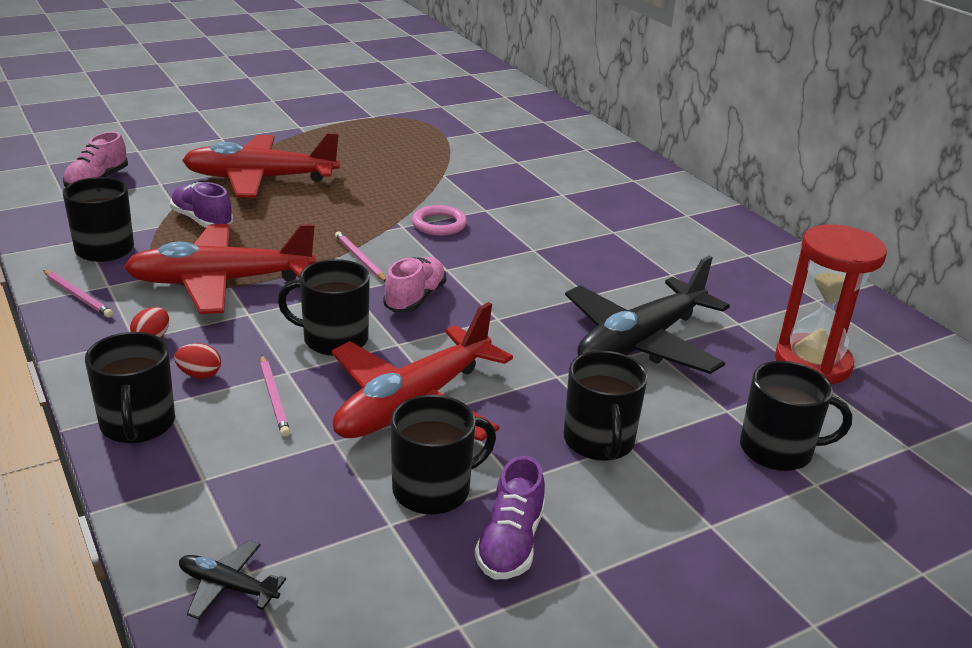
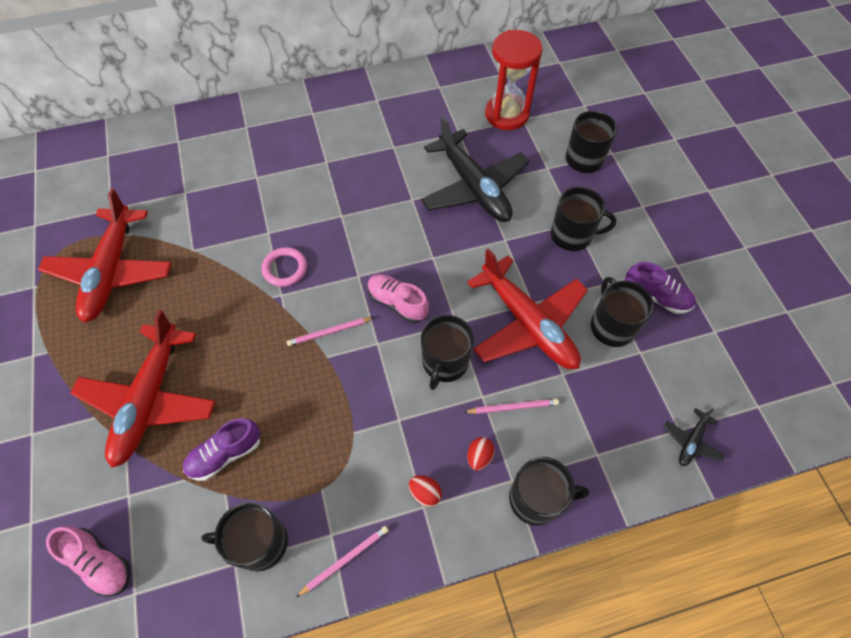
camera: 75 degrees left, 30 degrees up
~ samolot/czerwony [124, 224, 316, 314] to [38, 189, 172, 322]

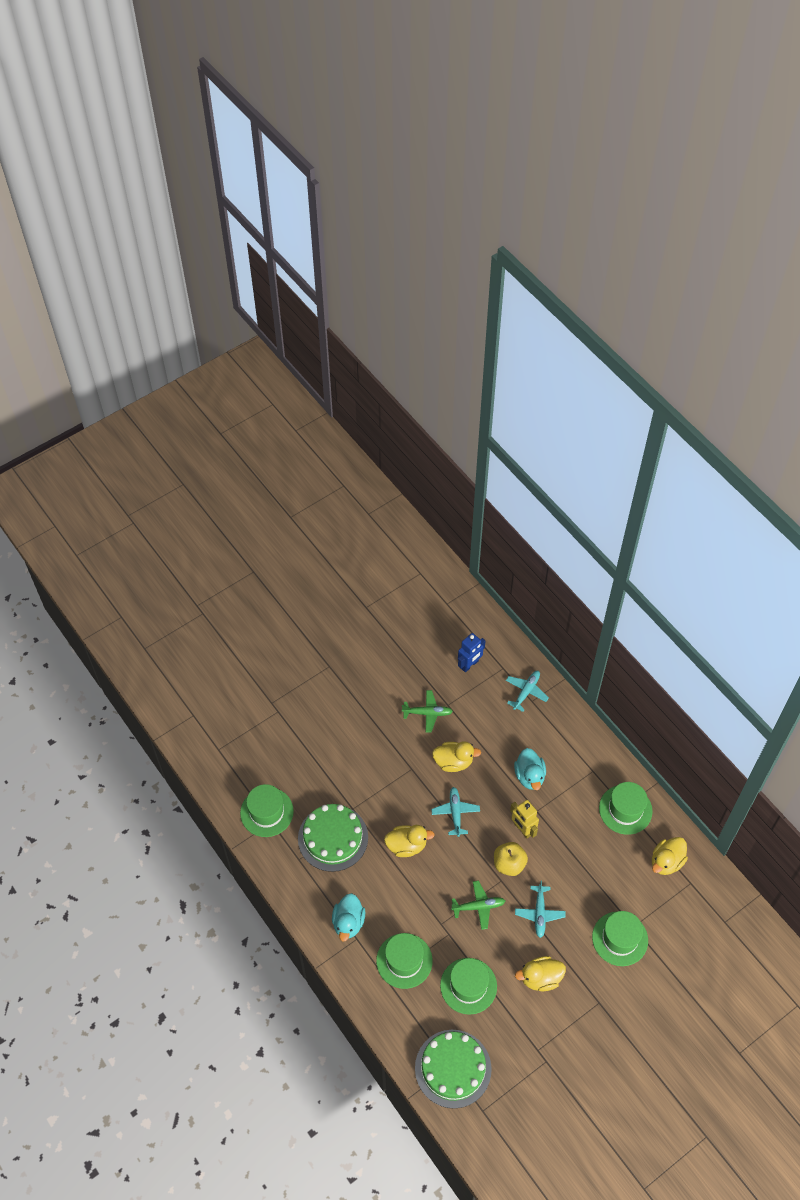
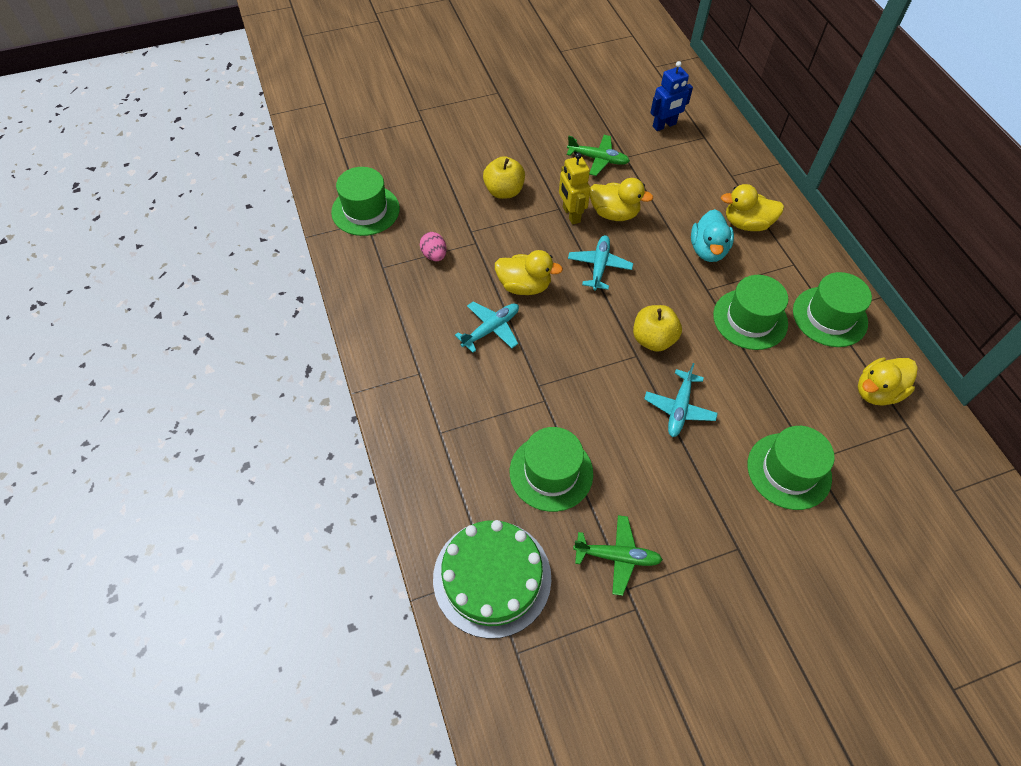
camera: 15 degrees right, 0 degrees up
~ samolot/turkusowy [506, 671, 549, 712] to [455, 301, 519, 353]
~ robot/żółty [510, 800, 539, 839] to [559, 153, 591, 225]
~ tort/zielony [298, 804, 368, 872] to jajko/różowy [420, 232, 447, 261]
~ samolot/zielony [451, 881, 505, 930] to [573, 515, 663, 596]
- kaczka/turkusowy [332, 893, 365, 942]
~ kapelusz/zielony [376, 933, 433, 989] to [713, 275, 788, 350]
~ kaczka/żółty [515, 956, 566, 991] to [721, 184, 784, 231]
+ jabłko/żółty [483, 156, 525, 199]

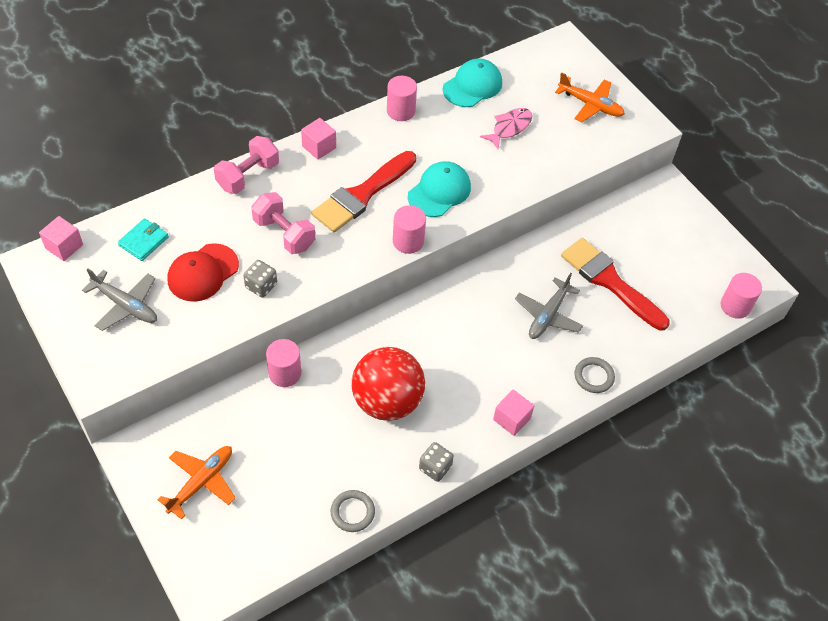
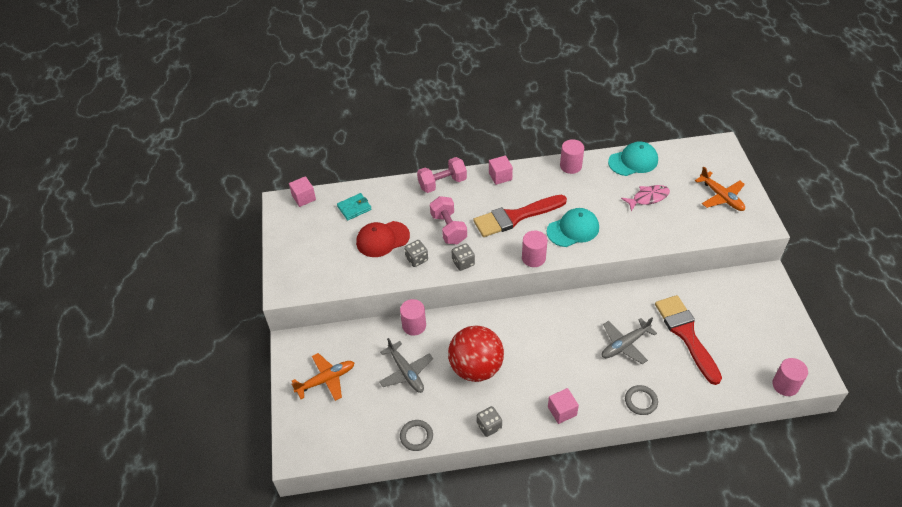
camera: 30 degrees right, 5 degrees down
~ samolot/szary [82, 268, 157, 331] to [379, 338, 433, 393]
+ kostka do gry/szary [452, 243, 475, 271]

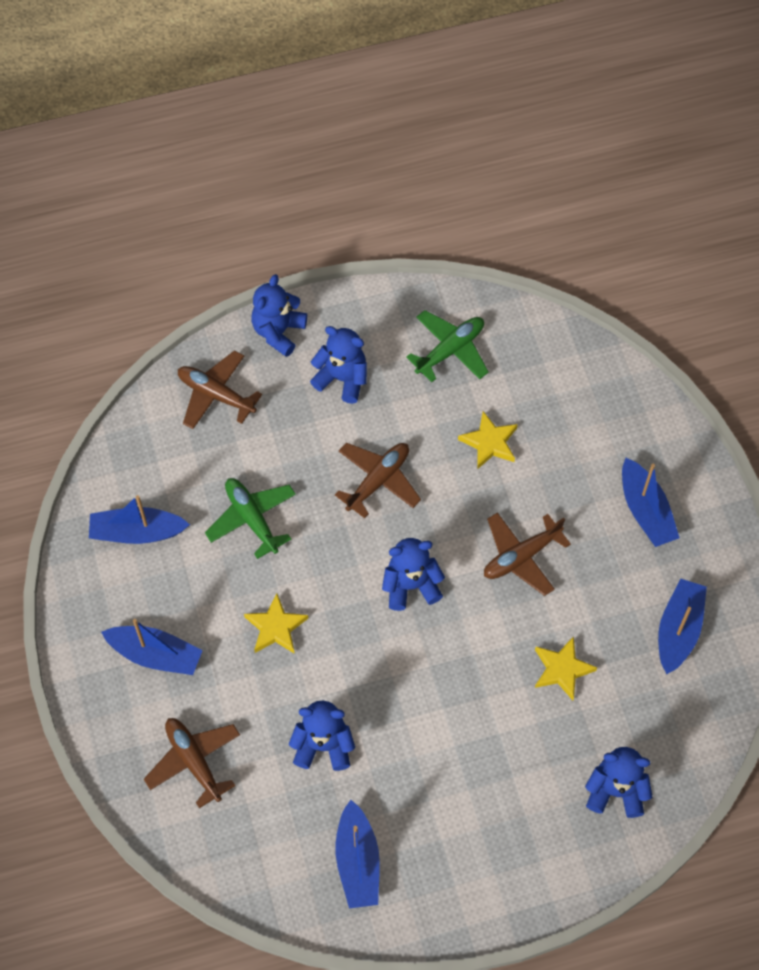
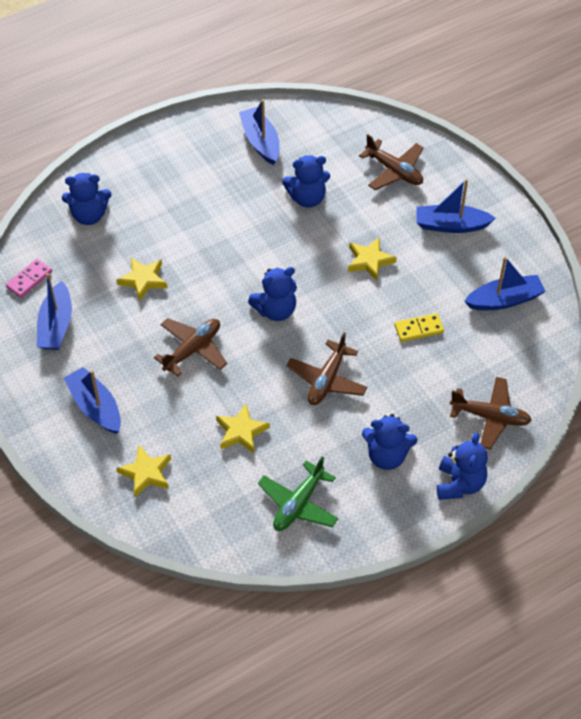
camera: 165 degrees right, 10 degrees down
~ samolot/zielony [205, 478, 296, 559] to kostka domina/żółty [394, 313, 444, 342]
+ kostka domina/różowy [6, 259, 52, 298]
+ gwiazda/żółty [116, 445, 171, 497]

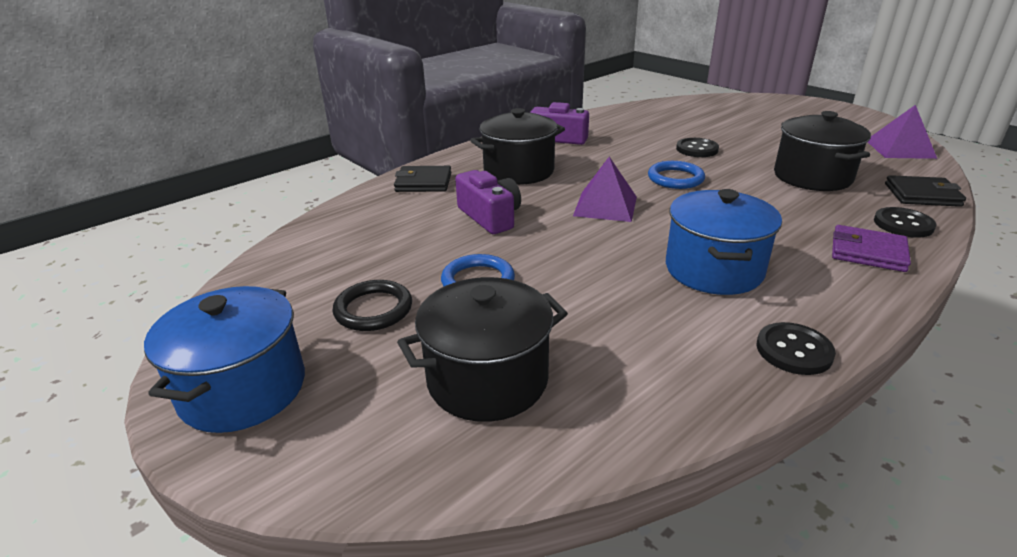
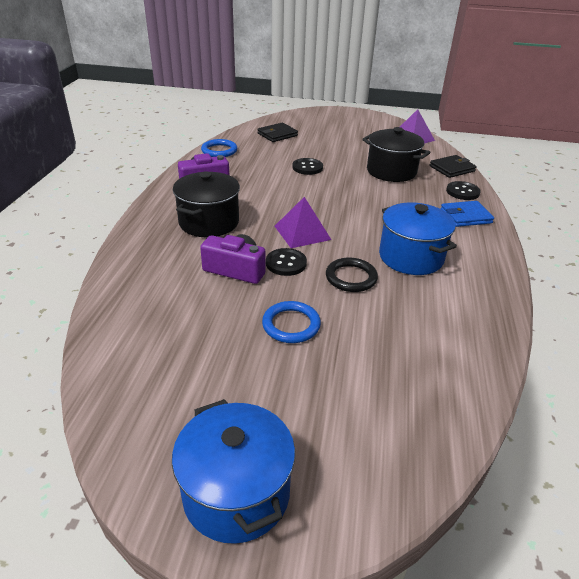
camera: 40 degrees left, 5 degrees up
~ pierścień/niebieski [648, 161, 705, 189] to [201, 139, 237, 157]
~ portfel/czarny [394, 166, 451, 192] to [257, 123, 298, 142]
~ portfel/fioletowy [832, 225, 911, 272] to portfel/niebieski [440, 201, 494, 227]
- garnek/czarny [397, 277, 568, 422]
~ pierścień/czarny [332, 280, 412, 331] to [326, 258, 378, 292]
~ guzik/czarny [757, 322, 836, 375] to [266, 248, 307, 276]

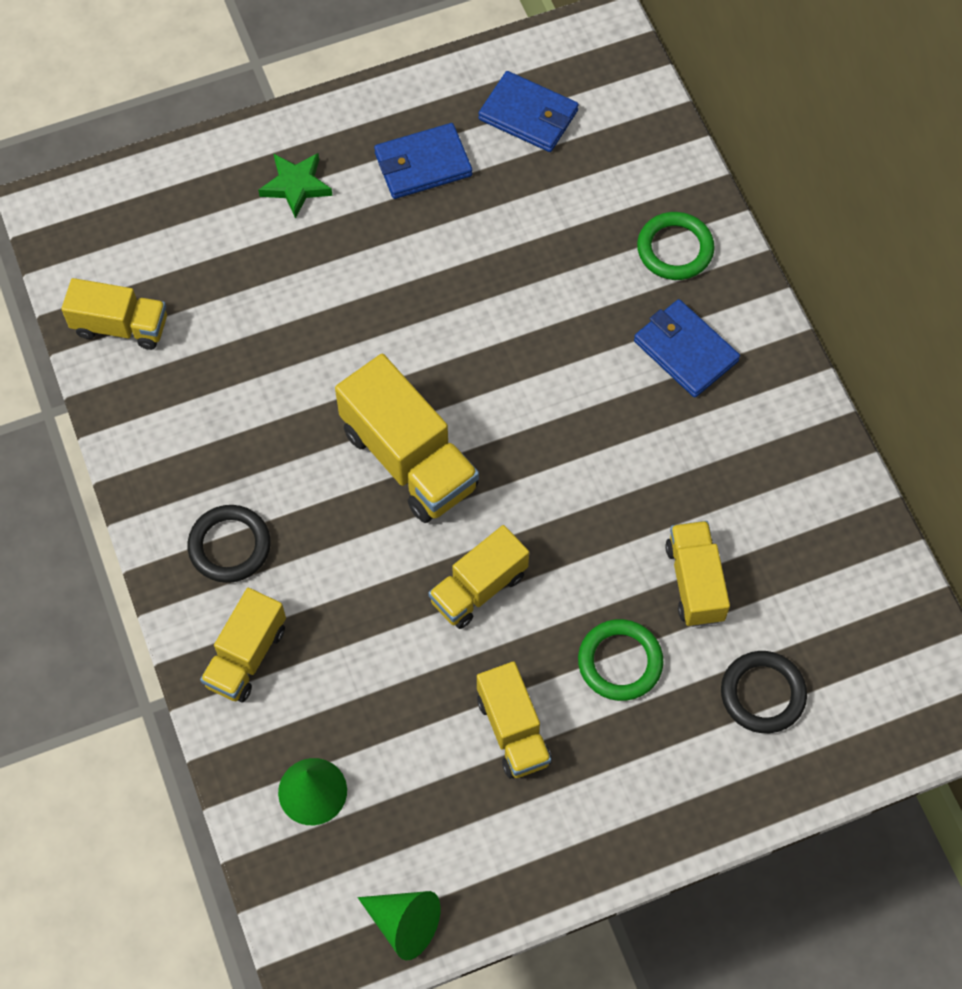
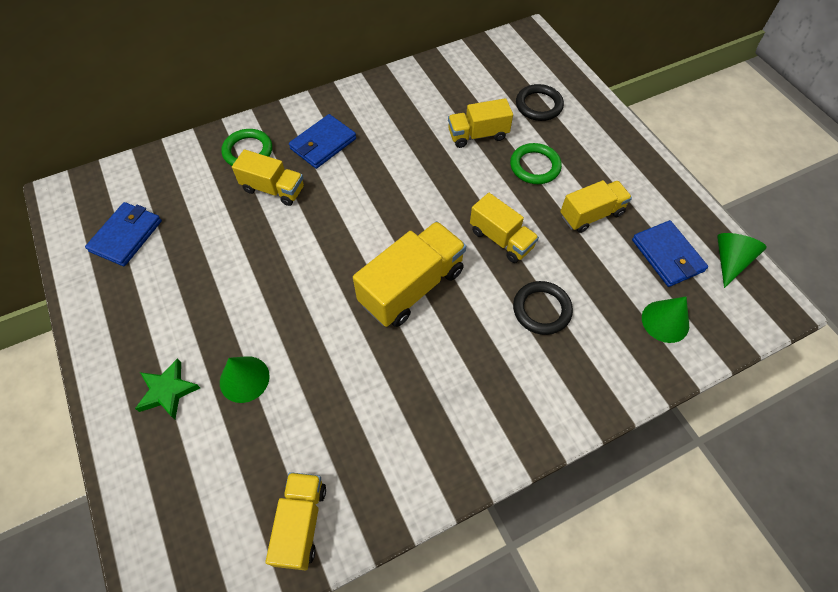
camera: 95 degrees left, 5 degrees down
~ portfel/niebieski [374, 123, 472, 199] to [632, 220, 708, 287]
~ pierścień/czarny [188, 505, 271, 583] to [513, 281, 573, 335]
~ ciężarówka/żółty [200, 588, 286, 702] to [232, 149, 304, 206]
+ stożek/zielony [220, 356, 270, 403]

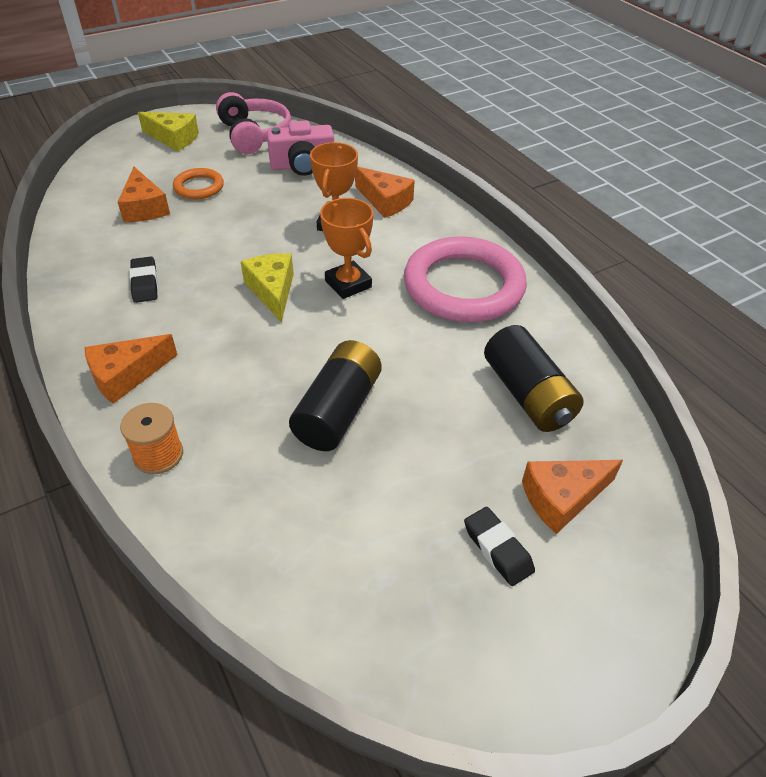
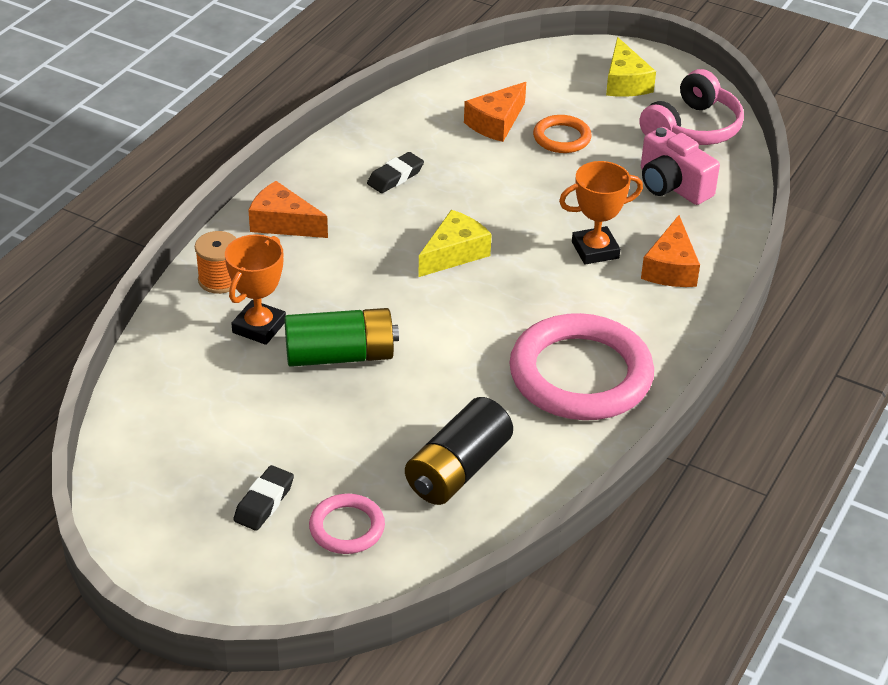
camera: 60 degrees right, 5 degrees down
~ puchar/pomarańczowy [320, 198, 373, 299] to [225, 234, 286, 345]
~ bateria/czarny [289, 340, 382, 451] to bateria/zielony [285, 308, 399, 367]
~ ser/pomarańczowy [522, 460, 623, 534] to pierścień/różowy [309, 494, 385, 554]

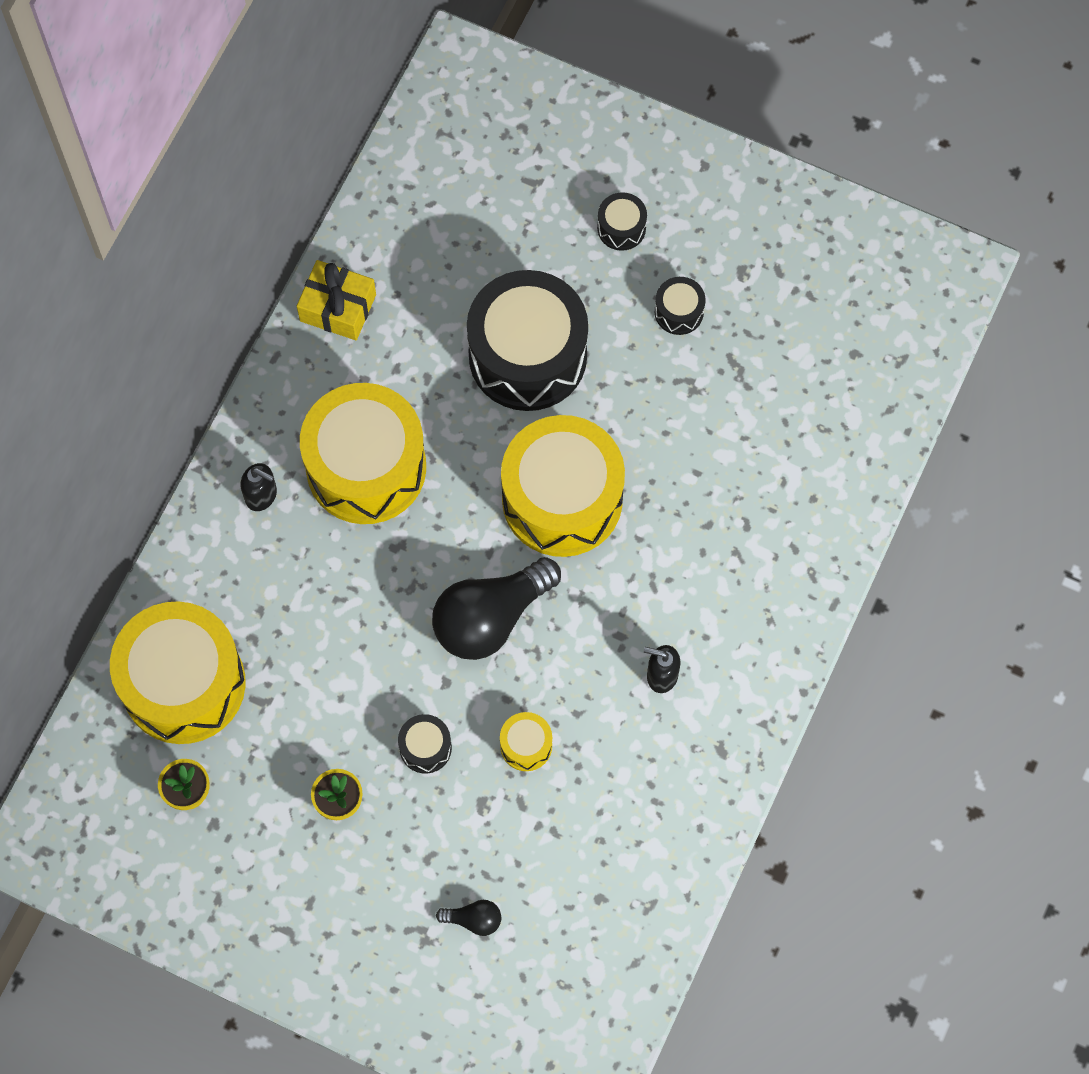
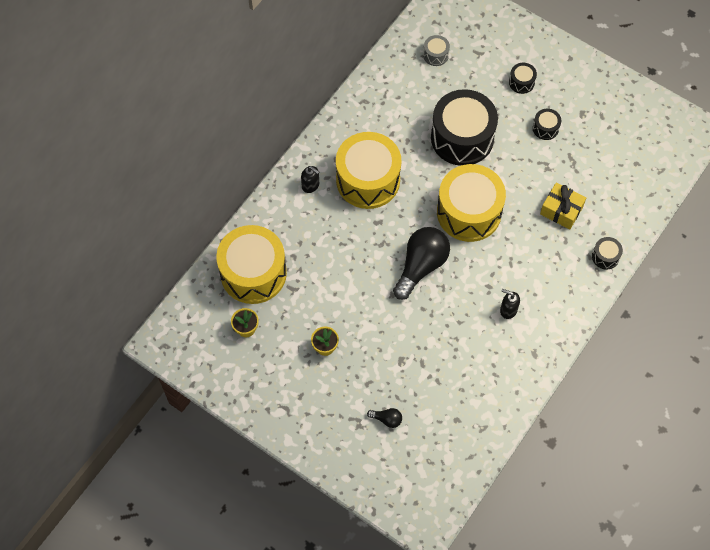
camera: 10 degrees right, 5 degrees down
~ prezent/żółty [297, 260, 376, 340] to [540, 182, 586, 229]
~ żarówka/czarny [432, 557, 561, 660] = [393, 227, 450, 300] 150 degrees clockwise
- bęben/żółty [500, 712, 552, 771]
~ bęben/czarny [398, 714, 452, 774] to [592, 237, 623, 270]
+ bęben/szary [423, 35, 450, 66]

